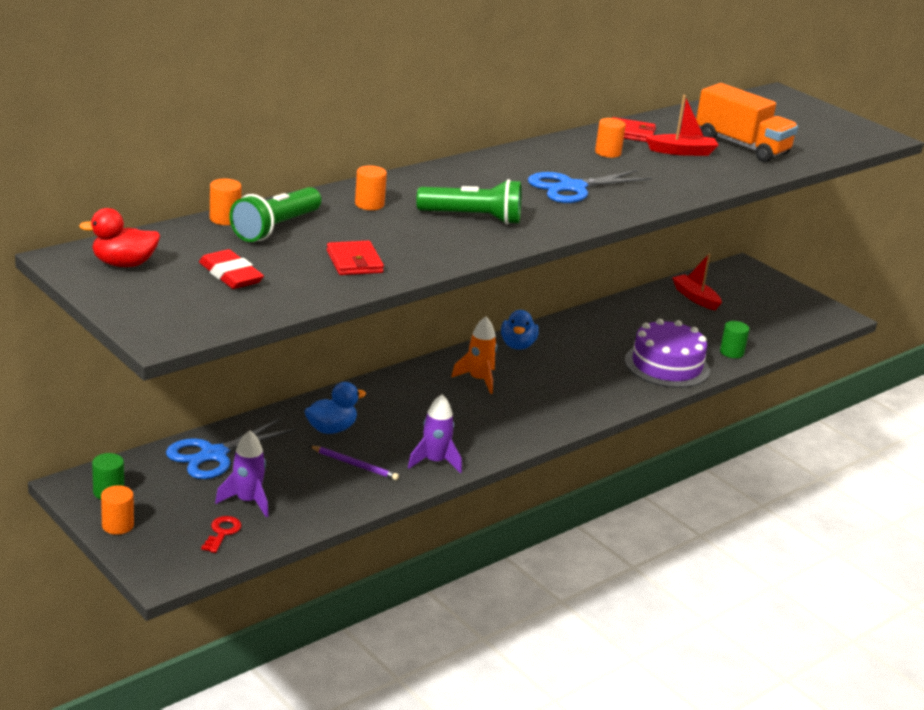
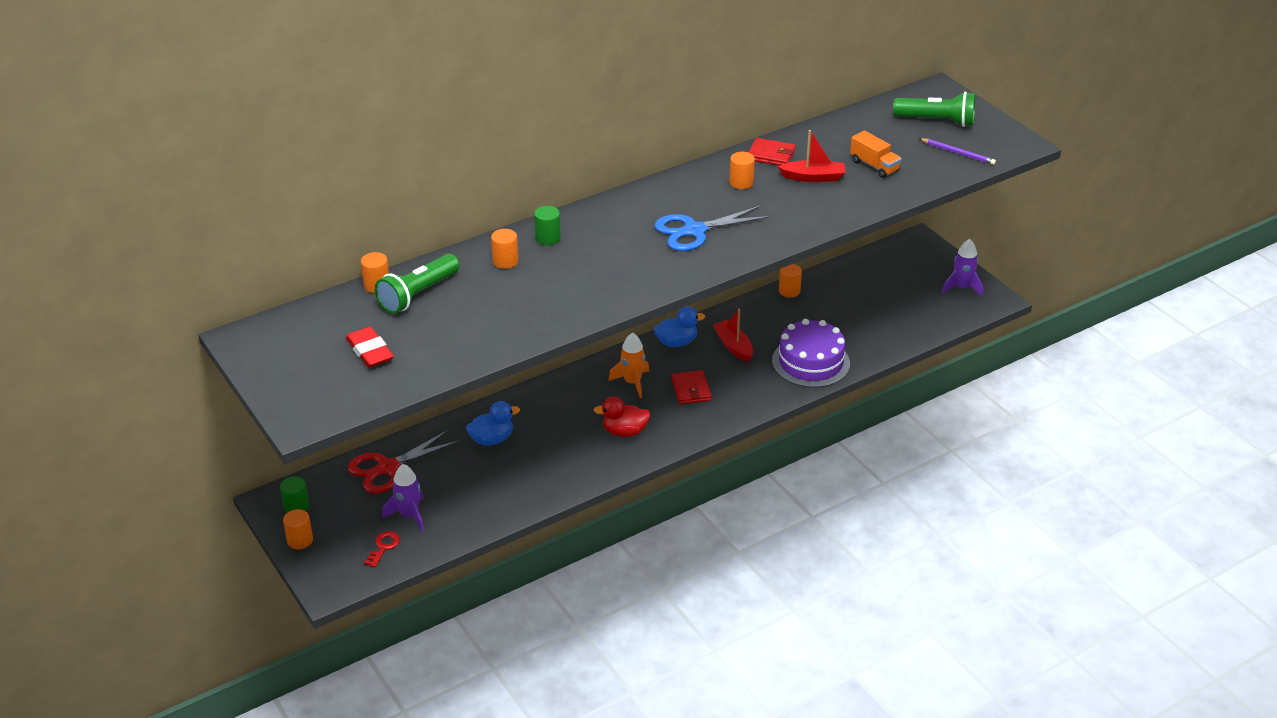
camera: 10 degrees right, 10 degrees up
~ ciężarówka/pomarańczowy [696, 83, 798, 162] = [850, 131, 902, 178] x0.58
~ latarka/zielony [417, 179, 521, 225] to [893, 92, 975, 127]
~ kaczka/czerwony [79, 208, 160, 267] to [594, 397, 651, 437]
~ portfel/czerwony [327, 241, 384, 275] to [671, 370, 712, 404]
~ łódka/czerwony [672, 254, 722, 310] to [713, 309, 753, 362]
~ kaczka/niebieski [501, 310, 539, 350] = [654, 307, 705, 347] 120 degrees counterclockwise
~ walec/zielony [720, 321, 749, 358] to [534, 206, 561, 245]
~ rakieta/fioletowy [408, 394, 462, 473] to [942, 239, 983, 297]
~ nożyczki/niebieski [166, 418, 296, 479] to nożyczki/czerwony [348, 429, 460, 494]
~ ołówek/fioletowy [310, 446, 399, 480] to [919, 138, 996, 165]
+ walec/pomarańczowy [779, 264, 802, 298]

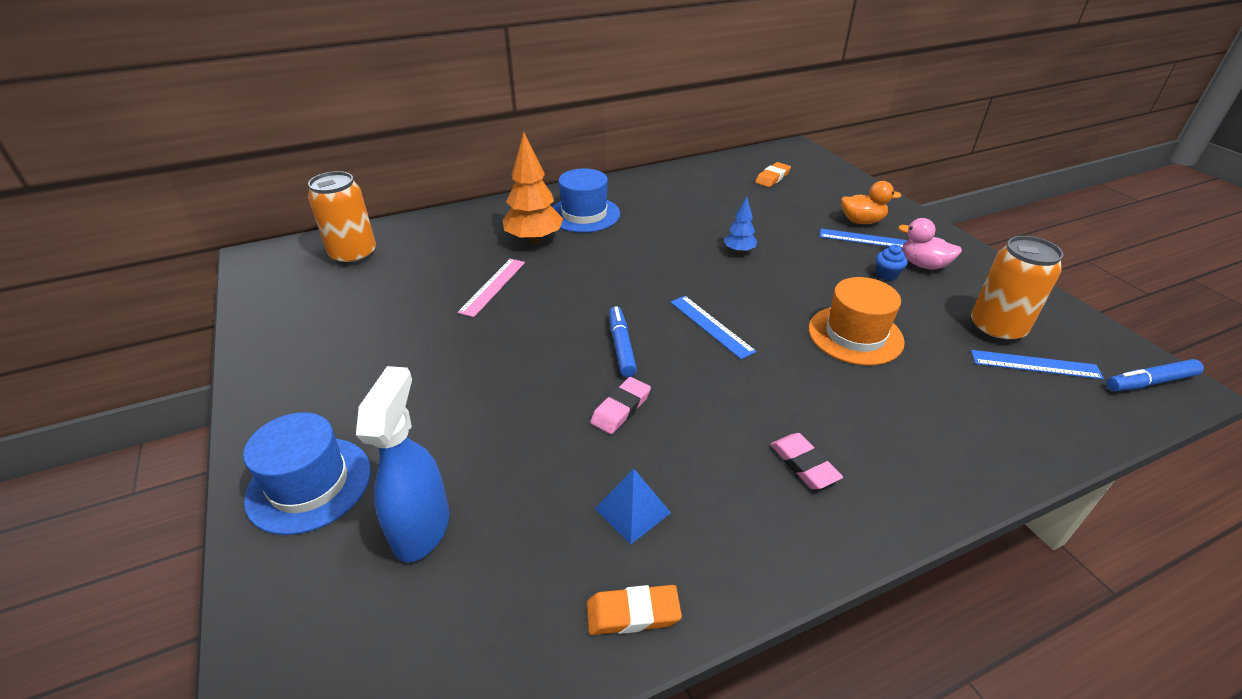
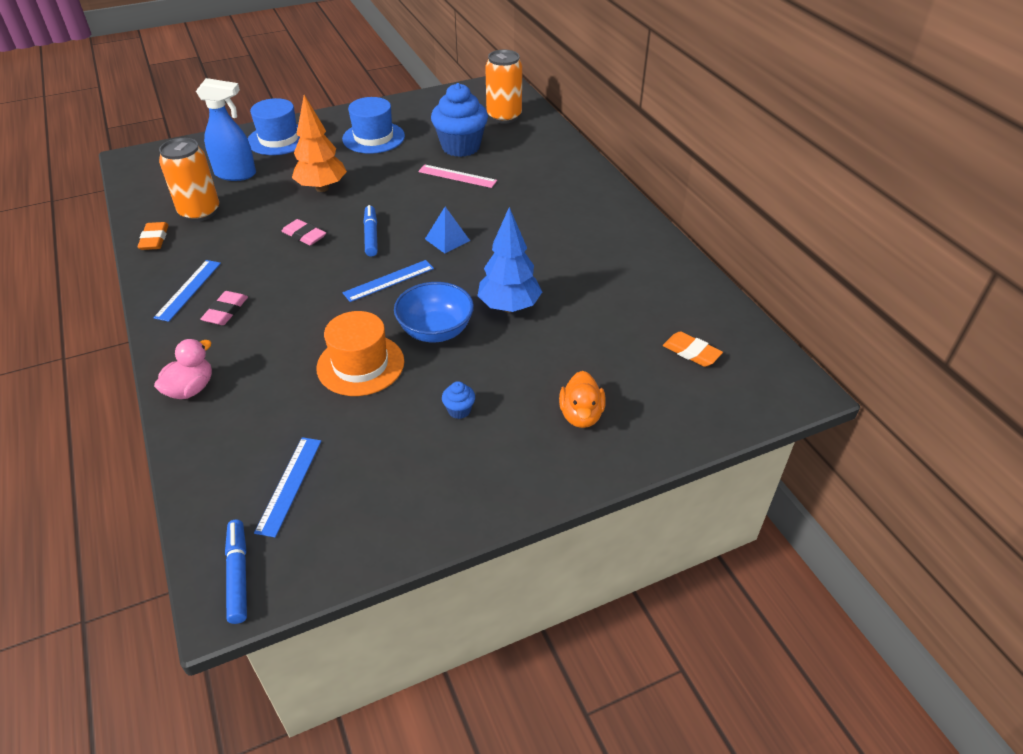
camera: 90 degrees right, 5 degrees up
~ drzewko/pomarańczowy [502, 132, 563, 244] to [292, 95, 347, 192]
~ kapelusz/niebieski [553, 168, 620, 233] to [342, 97, 405, 154]
~ drzewko/niebieski [724, 196, 757, 254] = [478, 207, 542, 313] x1.86
~ kaczka/różowy [898, 218, 962, 270] to [154, 339, 212, 399]
~ linijka/niebieski [820, 229, 907, 249] to [153, 260, 221, 322]
~ puszka/pomarańczowy [971, 236, 1063, 343] to [159, 138, 219, 222]
~ flamaster/niebieski [609, 306, 637, 377] = [363, 205, 378, 257] 90 degrees counterclockwise
~ gumka do mazania/różowy [770, 433, 843, 489] = [200, 291, 248, 325] 45 degrees counterclockwise
~ piramida/niebieski [595, 469, 671, 544] to [425, 207, 470, 253]
+ muffinka/niebieski [431, 83, 488, 157]
+ miska/niebieski [394, 282, 474, 342]

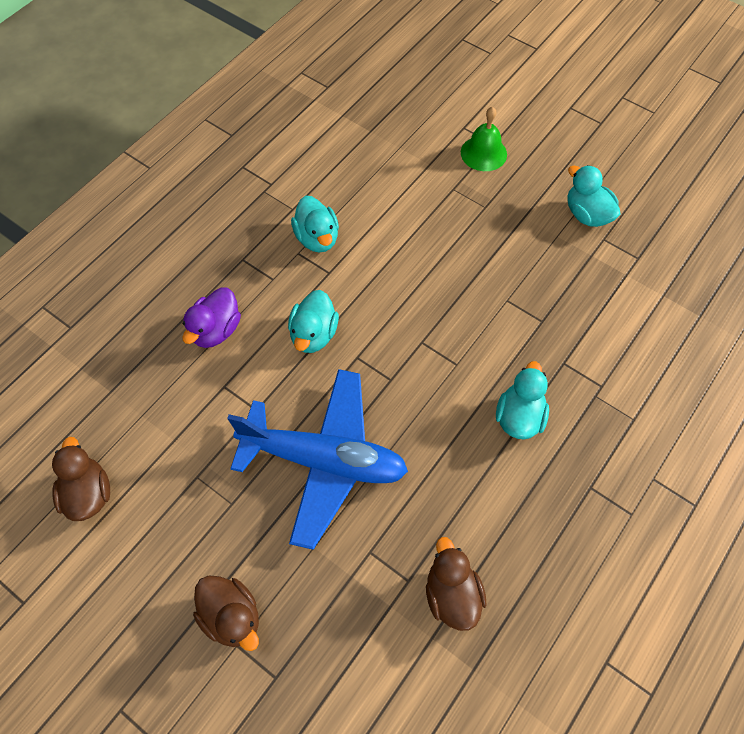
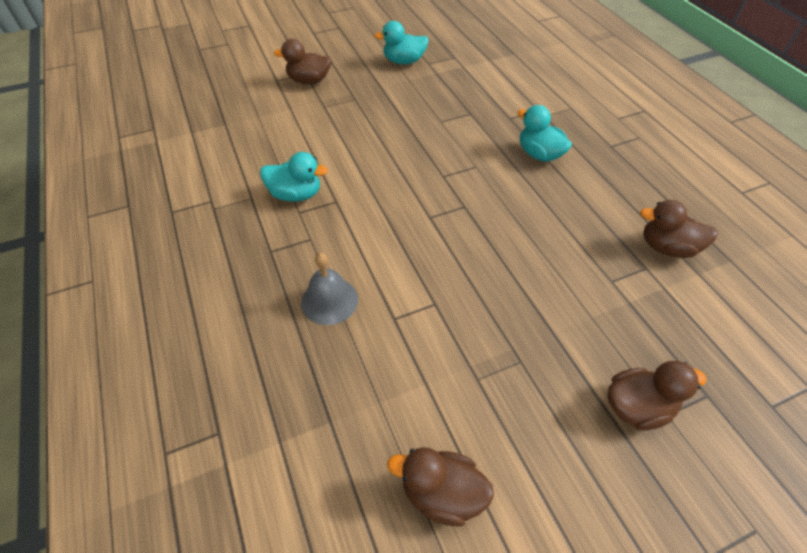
camera: 60 degrees left, 10 degrees down
~ dzwonek/zielony [461, 107, 507, 171] to kaczka/brązowy [274, 39, 332, 84]
~ kaczka/fioletowy [182, 287, 241, 348] to dzwonek/szary [301, 253, 358, 325]
- kaczka/turkusowy [288, 290, 339, 353]
- samolot/niebieski [227, 369, 408, 550]

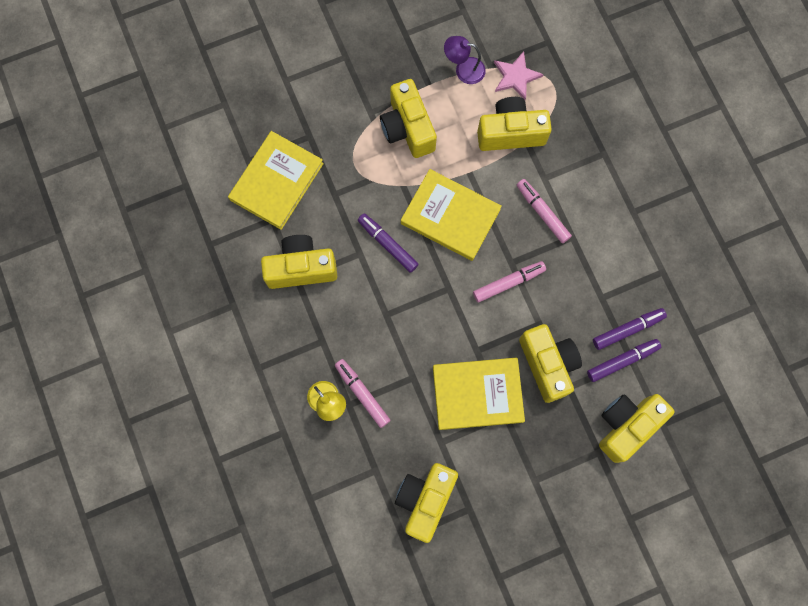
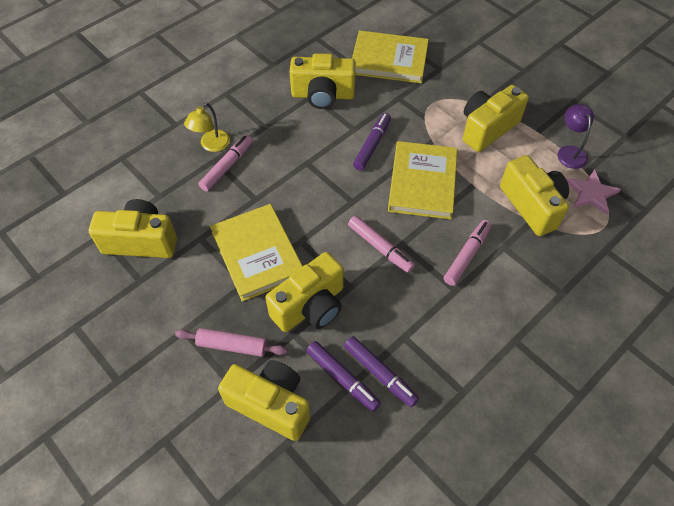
camera: 70 degrees right, 20 degrees down
~ aparat fotograficzny/żółty [261, 235, 337, 289] = [289, 53, 356, 109] 120 degrees clockwise
+ wałek do ciasta/różowy [175, 328, 288, 357]

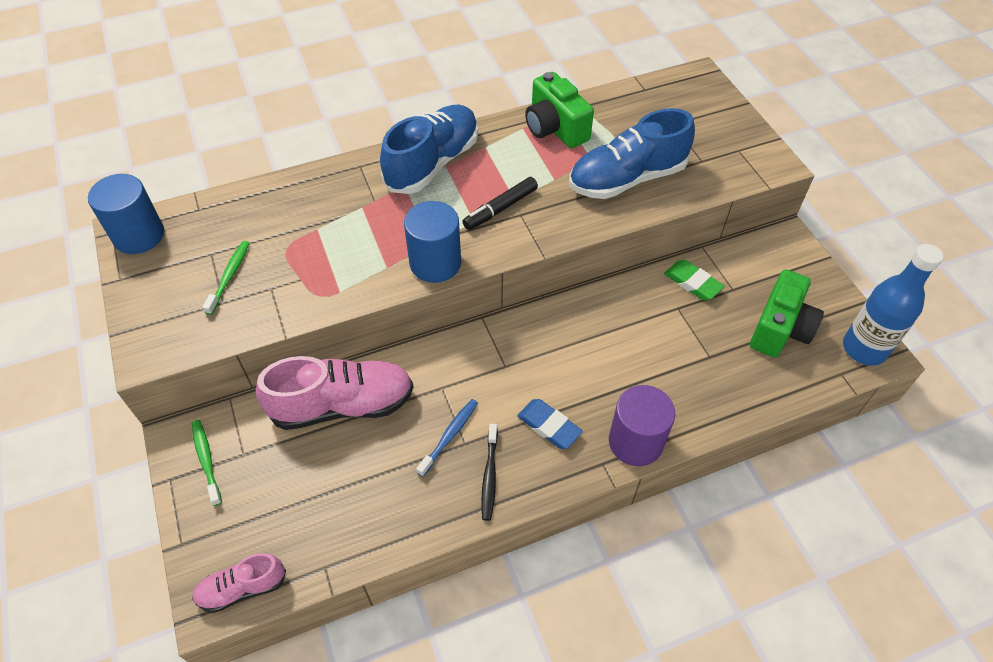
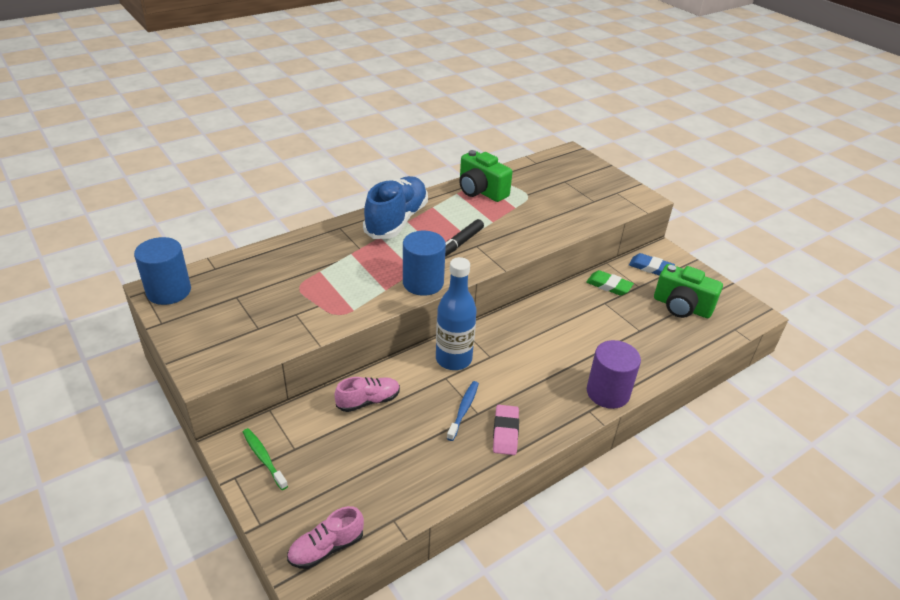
camera: 15 degrees left, 15 degrees down
- but/niebieski [569, 108, 695, 199]
- szczoteczka do zębów/zielony [202, 241, 250, 315]
~ butelka/niebieski [843, 244, 943, 366] to [436, 257, 477, 370]
~ aparat fotograficzny/zielony [750, 269, 824, 357] = [654, 264, 723, 318] 105 degrees clockwise
~ but/różowy [256, 356, 414, 430] = [335, 377, 400, 412] x0.54
~ gumka do mazania/niebieski [517, 399, 583, 449] to [629, 253, 675, 276]
~ szczoteczka do zębów/czarny [481, 424, 498, 521] to gumka do mazania/różowy [493, 405, 519, 455]

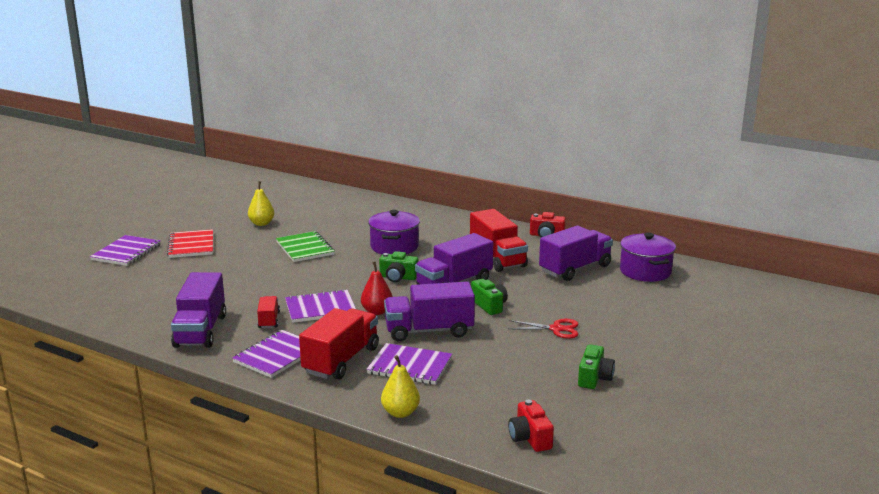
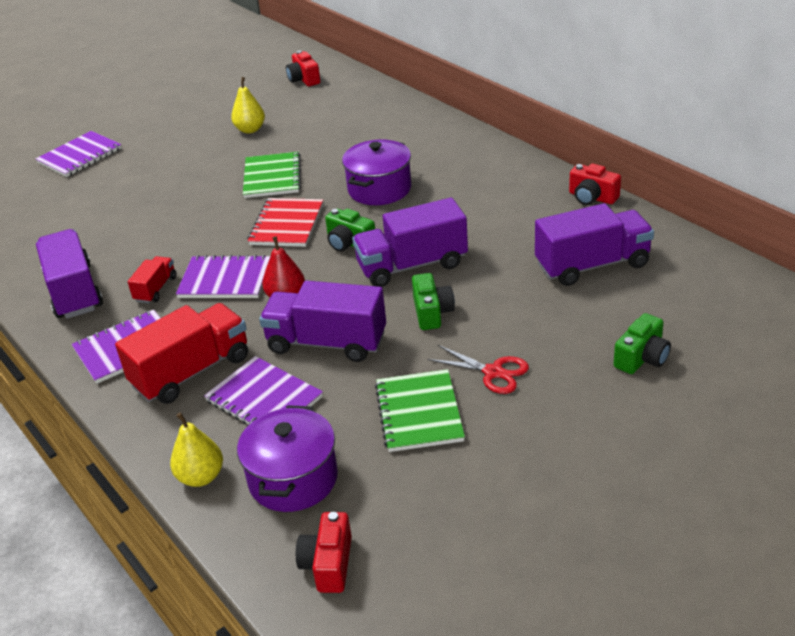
camera: 25 degrees right, 15 degrees up
- ciężarówka/czerwony [470, 209, 528, 272]
~ zeszyt/czerwony [167, 229, 213, 258] to [247, 198, 323, 247]
~ garnek/fioletowy [620, 233, 676, 282] to [237, 405, 338, 512]
~ ciężarówka/fioletowy [171, 272, 226, 348] = [36, 229, 103, 319] 135 degrees clockwise
~ aparat fotograficzny/zielony [578, 344, 615, 389] to [614, 313, 671, 374]
+ aparat fotograficzny/czerwony [286, 51, 320, 86]
+ zeszyt/zielony [375, 369, 465, 452]

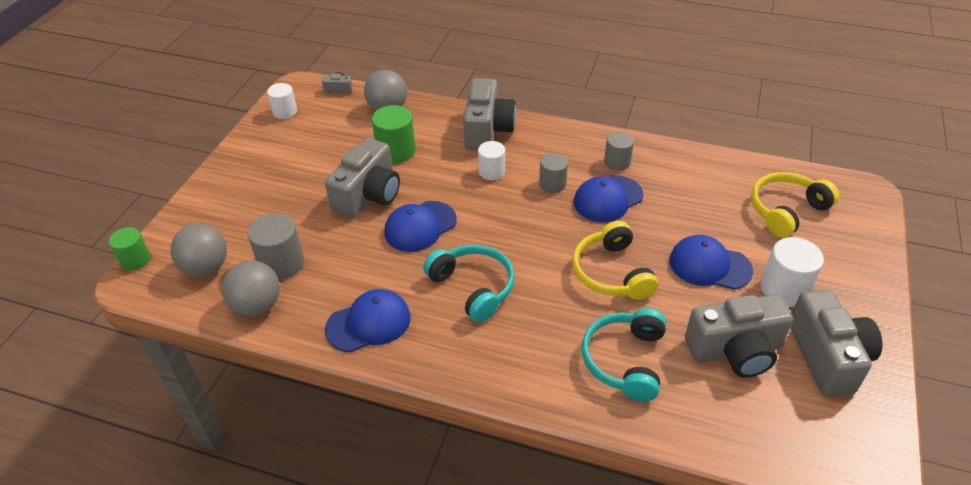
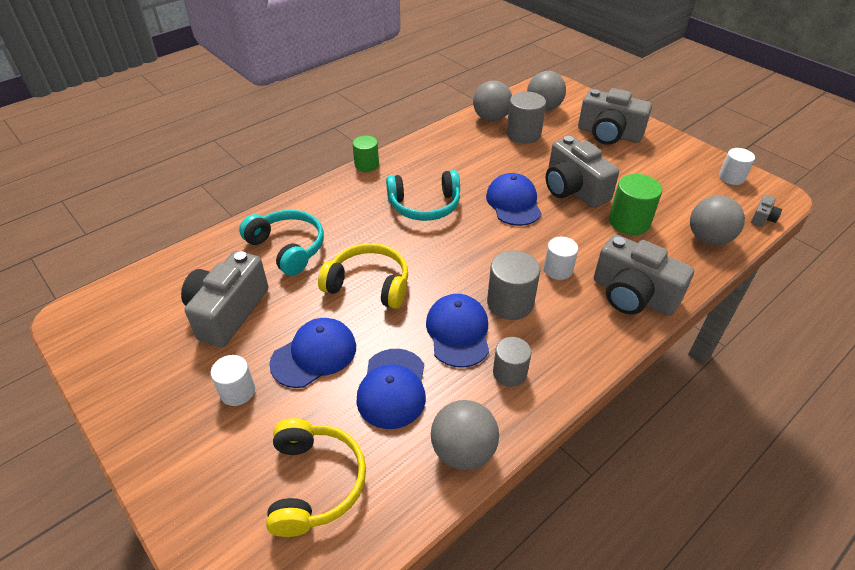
camera: 120 degrees right, 0 degrees up
~ walec/szary [539, 153, 568, 193] = [487, 250, 540, 320] x1.51
~ walec/zielony [109, 227, 151, 271] to [353, 136, 379, 172]
~ walec/biały [760, 237, 824, 307] = [210, 355, 255, 406] x0.66
~ czapka/niebieski [325, 289, 411, 352] to [356, 349, 426, 429]
~ aparat fotograficzny/szary [790, 290, 882, 397] to [578, 88, 652, 145]
+ piłka/szary [431, 400, 499, 470]

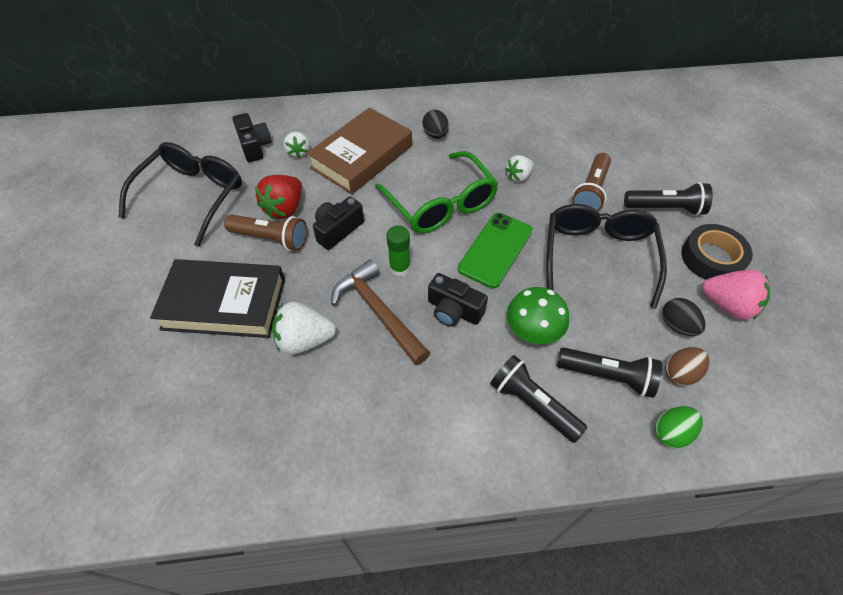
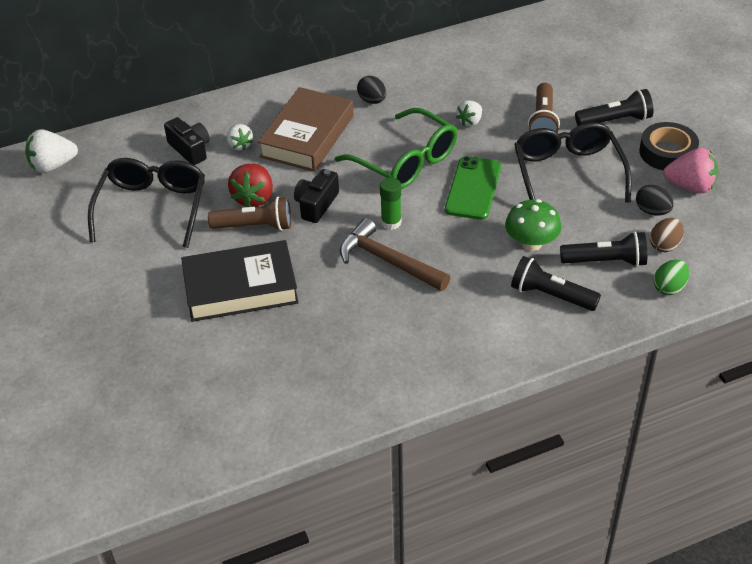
camera: 15 degrees left, 10 degrees down
- aparat fotograficzny/czarny [428, 273, 488, 327]
~ truskawka/biały [272, 301, 336, 355] to [25, 129, 78, 173]

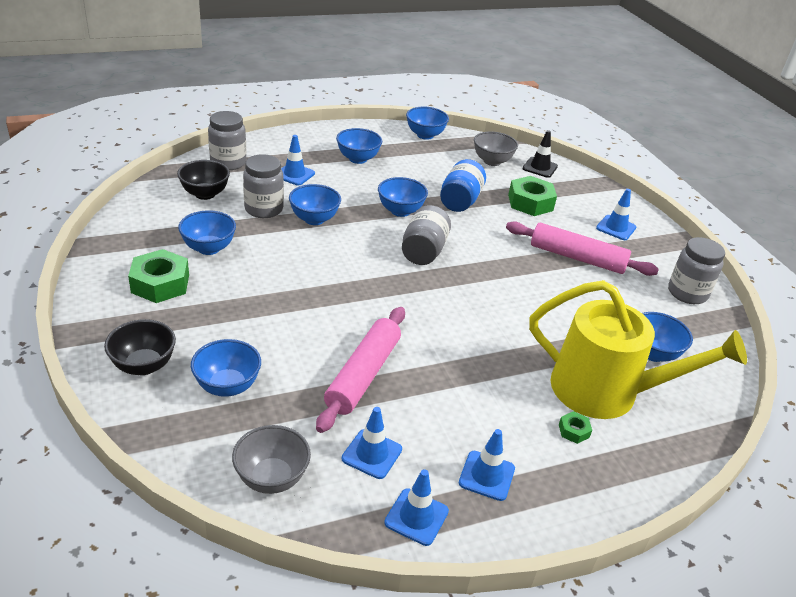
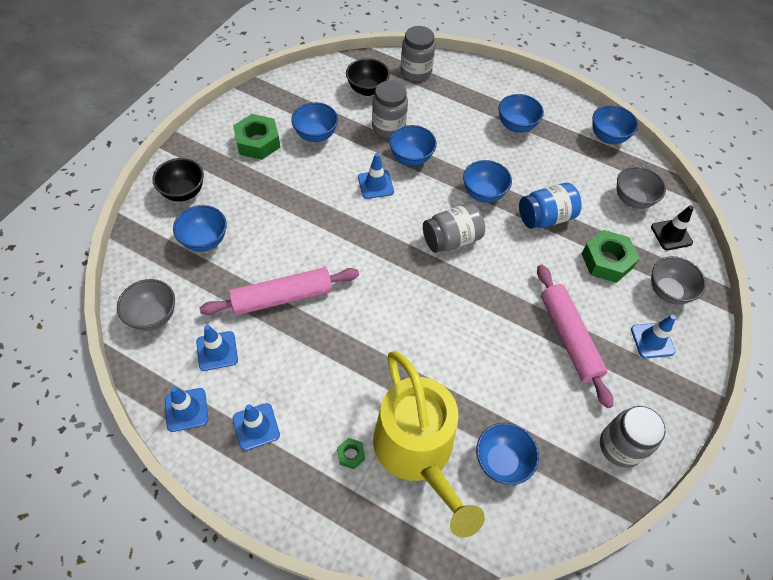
camera: 50 degrees right, 20 degrees up
~ pachołek/niebieski [281, 135, 315, 186] to [358, 153, 394, 199]
+ miska/szary [651, 256, 706, 305]

